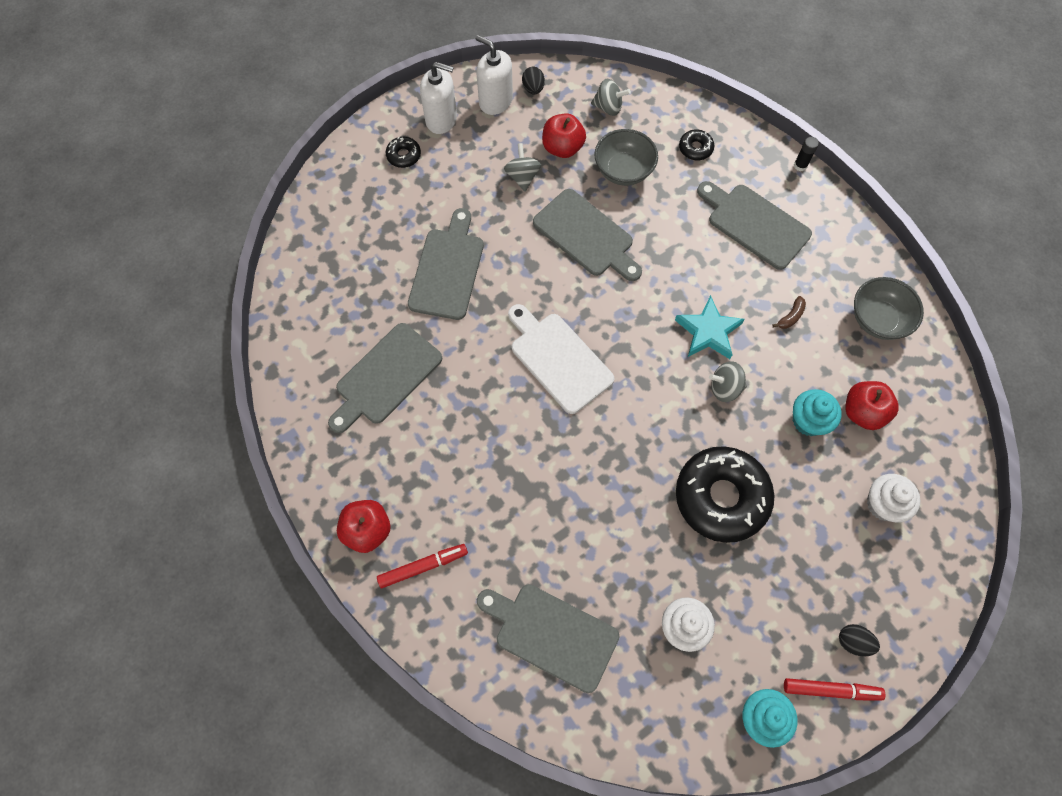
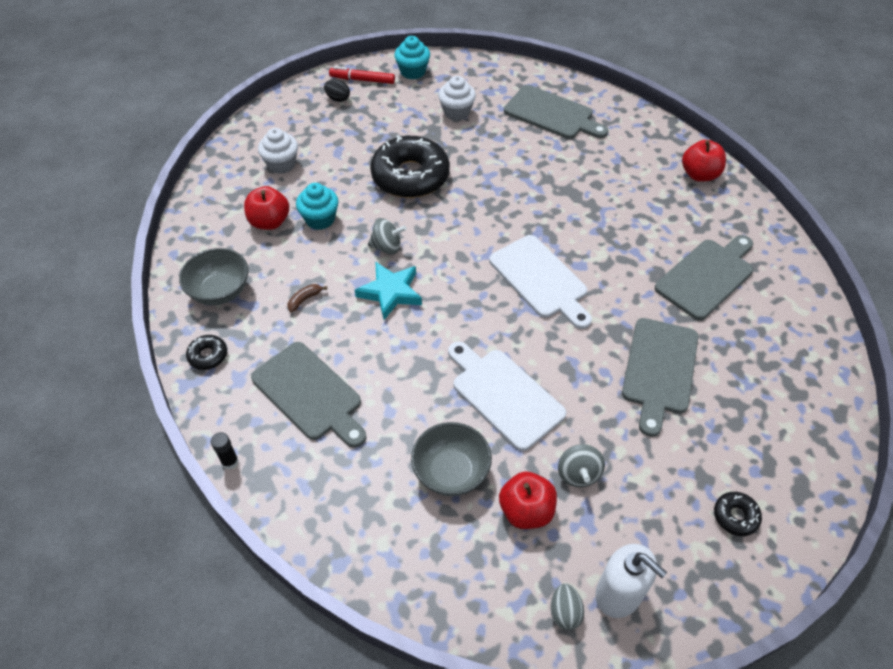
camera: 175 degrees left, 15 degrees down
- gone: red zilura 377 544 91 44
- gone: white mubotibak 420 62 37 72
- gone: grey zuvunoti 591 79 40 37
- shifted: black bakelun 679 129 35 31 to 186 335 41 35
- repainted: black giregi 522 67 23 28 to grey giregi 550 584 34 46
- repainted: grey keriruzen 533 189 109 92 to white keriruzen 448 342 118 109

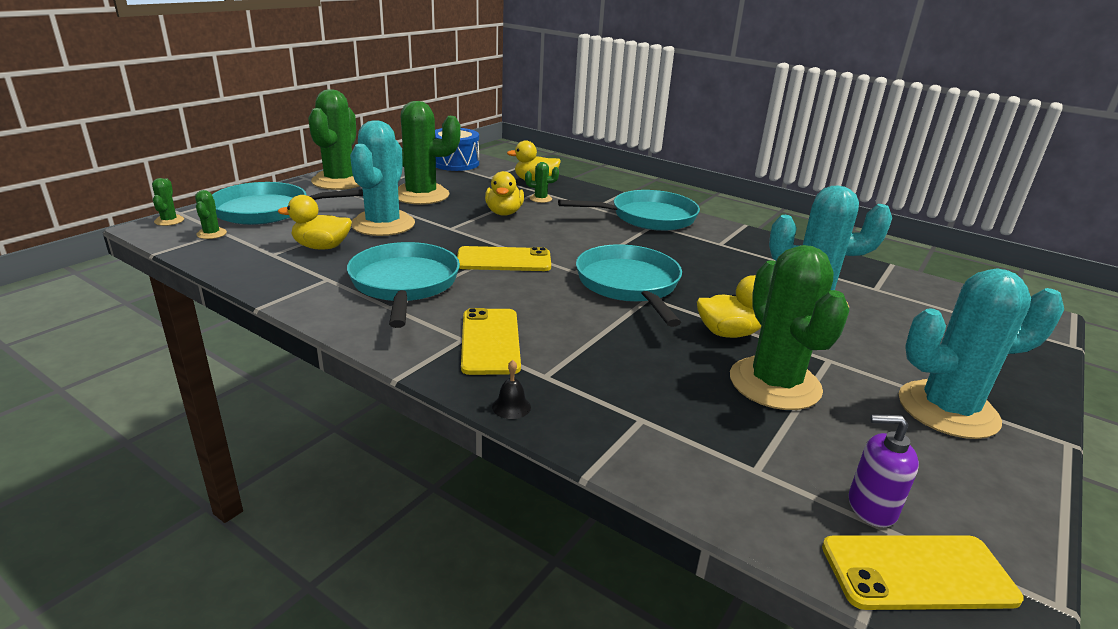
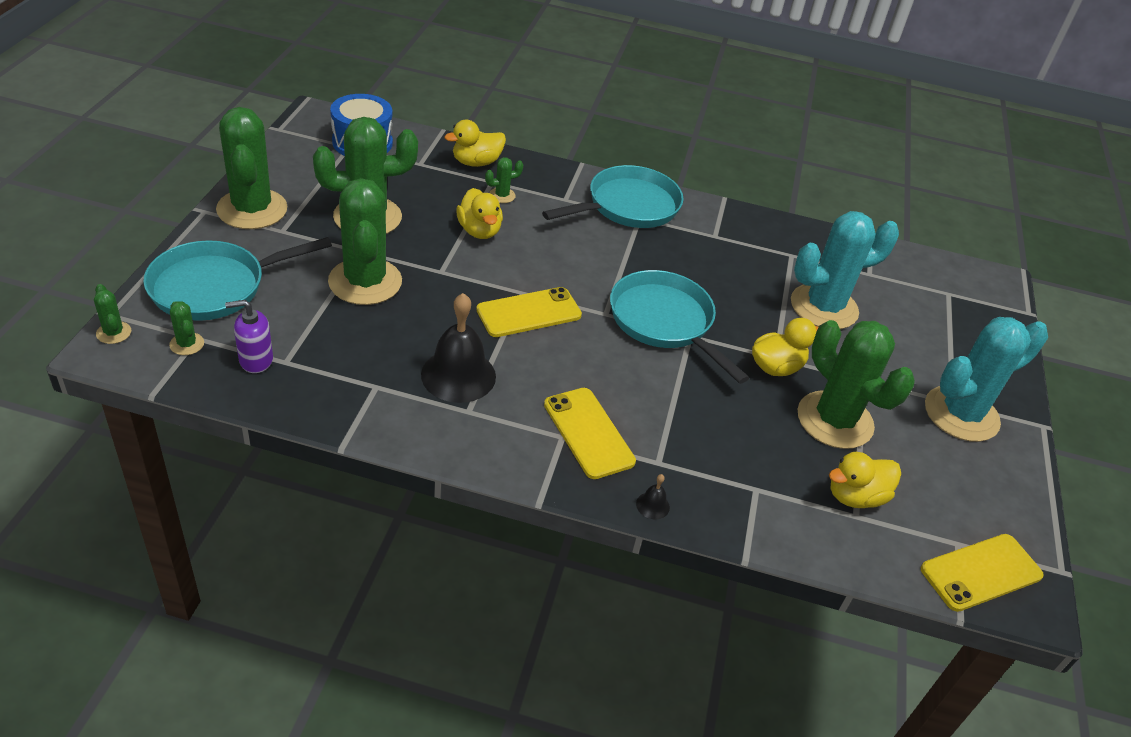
camera: 25 degrees left, 15 degrees up
- shifted: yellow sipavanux 278 195 74 54 to 829 452 72 56
- shifted: purple mubotibak 849 414 70 113 to 225 300 48 73
- swapped: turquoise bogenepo 347 242 113 86 to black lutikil 421 293 75 110
- repainted: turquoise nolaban 350 121 65 115 to green nolaban 328 178 74 127

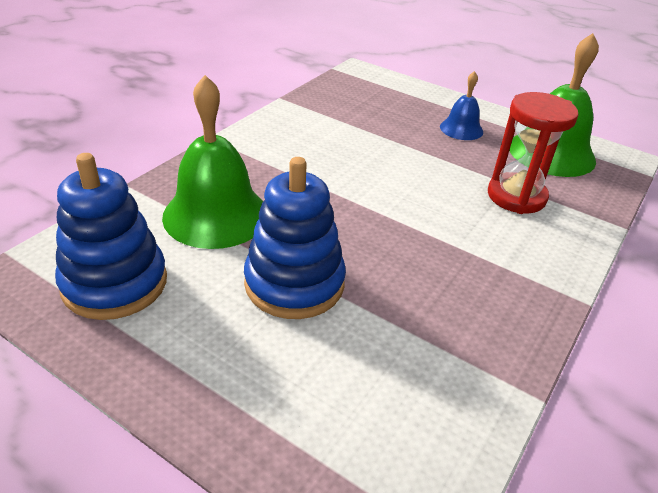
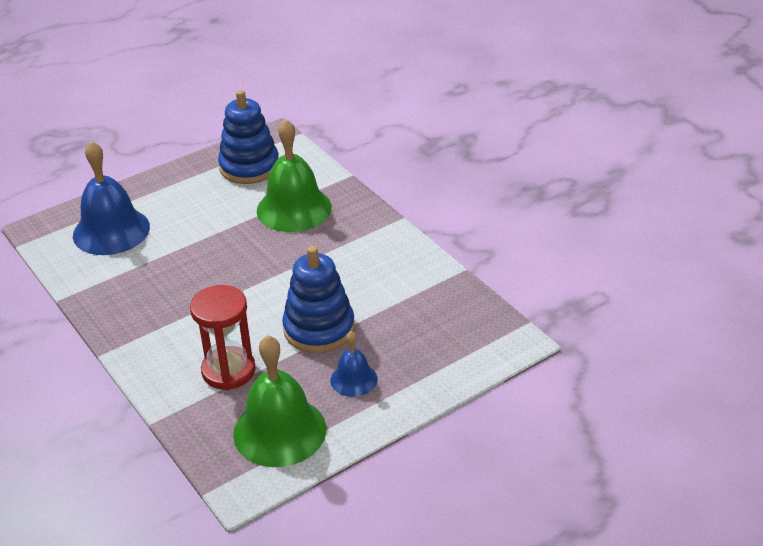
camera: 115 degrees right, 0 degrees up
- new: blue lutikil 73 141 77 114
- shifted: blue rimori 244 157 102 162 to 282 246 73 107

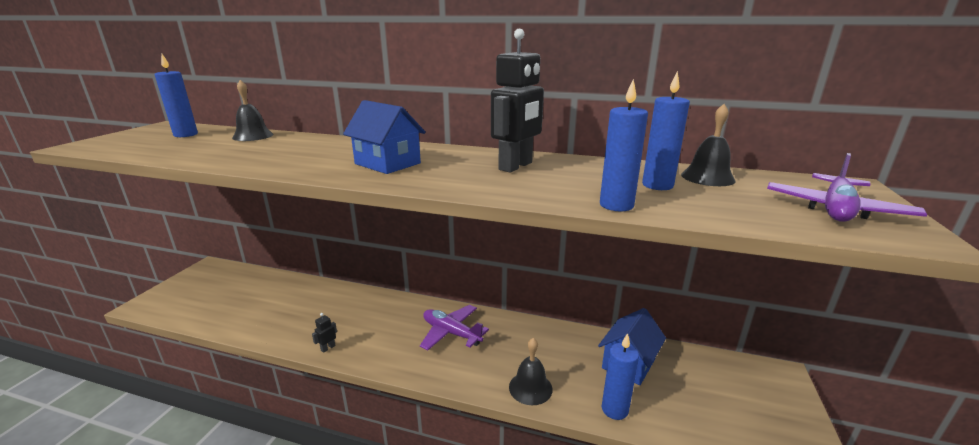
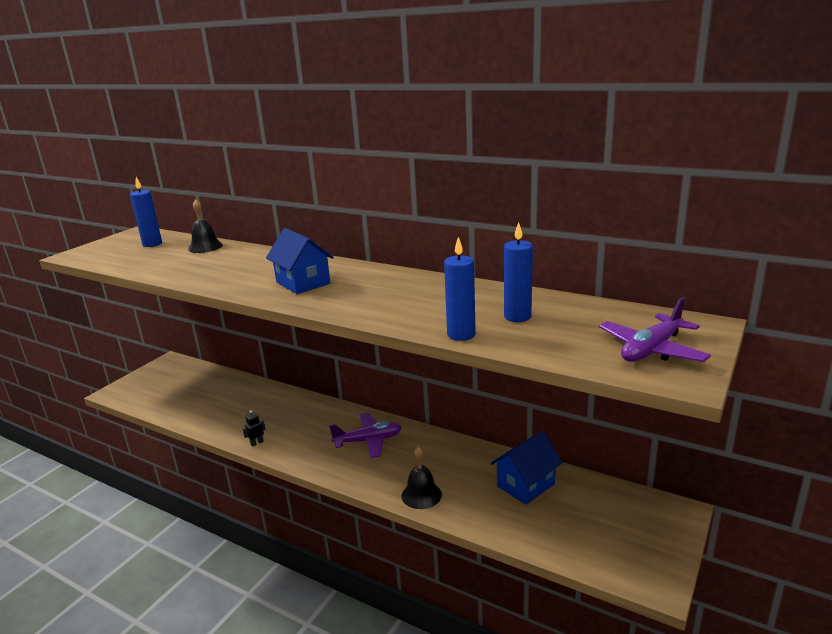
camera: 15 degrees right, 0 degrees up
- gone: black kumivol 491 29 53 144
- gone: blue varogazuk 602 333 37 87
- gone: black lutikil 681 104 55 82
- rotated: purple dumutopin 420 305 69 46 = 329 413 73 45 120 degrees clockwise

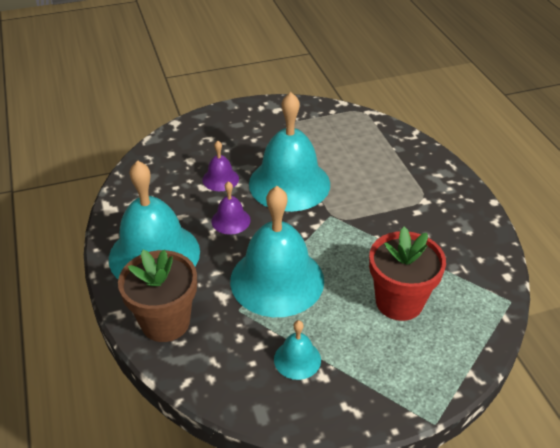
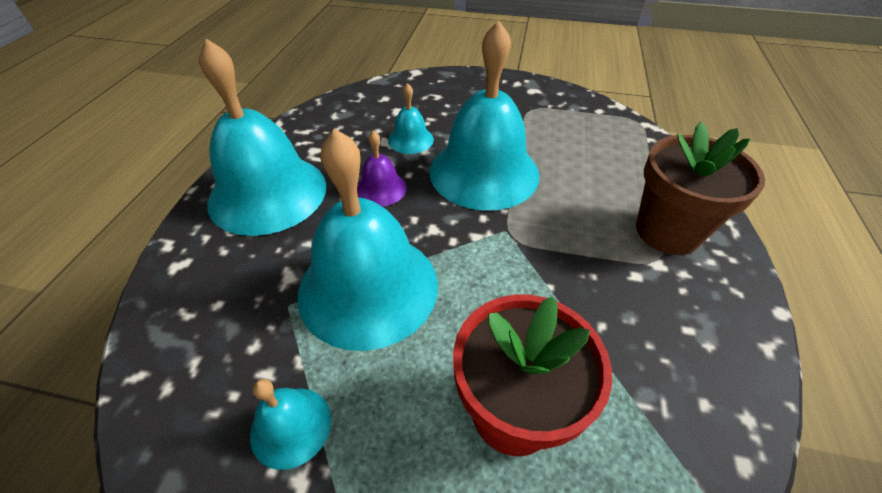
camera: 30 degrees right, 5 degrees up
- shifted: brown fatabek 118 250 79 92 to 636 122 129 133
- repainted: purple lutikil 202 141 37 50 to turquoise lutikil 388 83 46 71

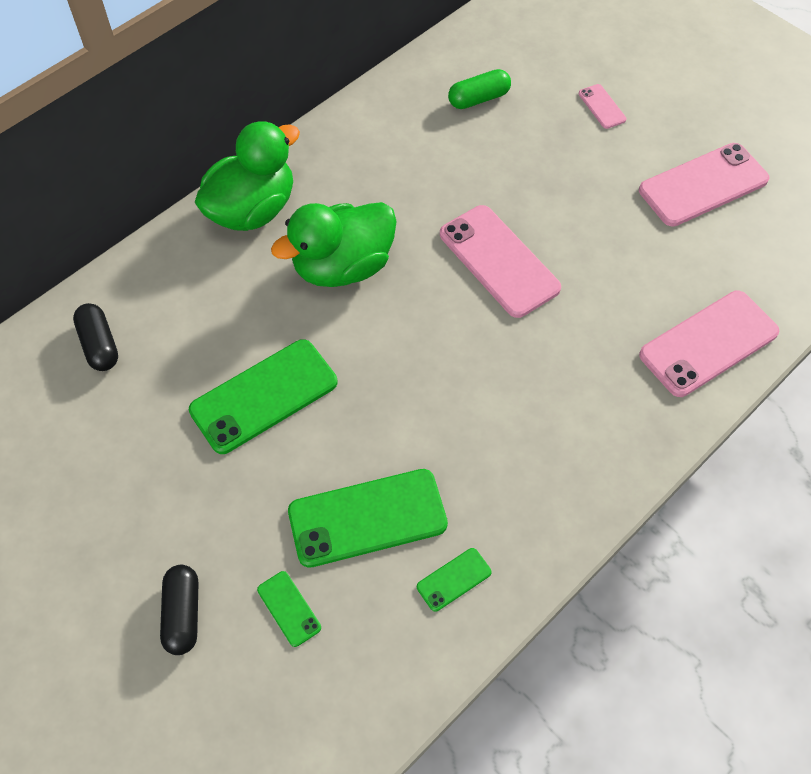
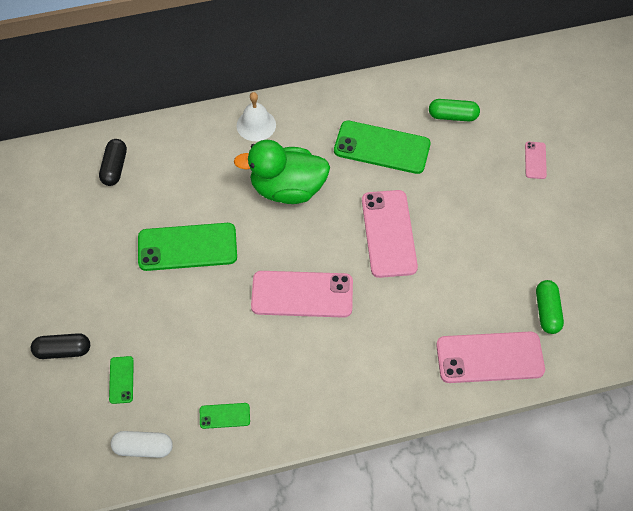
camera: 30 degrees right, 0 degrees up
- new: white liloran 111 431 62 27
- new: green liloran 536 280 28 54
- shifted: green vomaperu 288 469 160 99 to 334 121 97 53
- shifted: pink vomaperu 639 143 131 84 to 251 271 102 47
- swapped: green sipavanux 195 121 105 110 to white lutikil 237 92 39 49
- rotated: black liloran 160 565 38 90 = 31 333 59 26 60 degrees clockwise

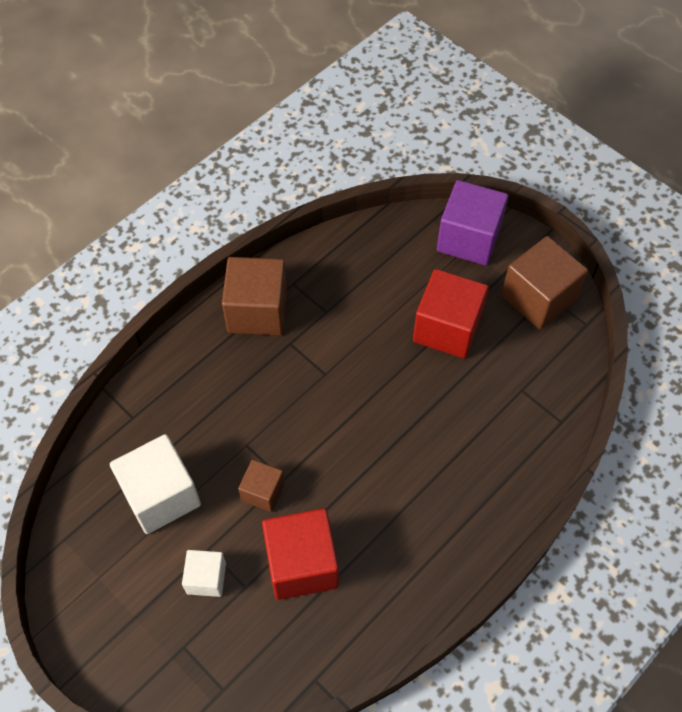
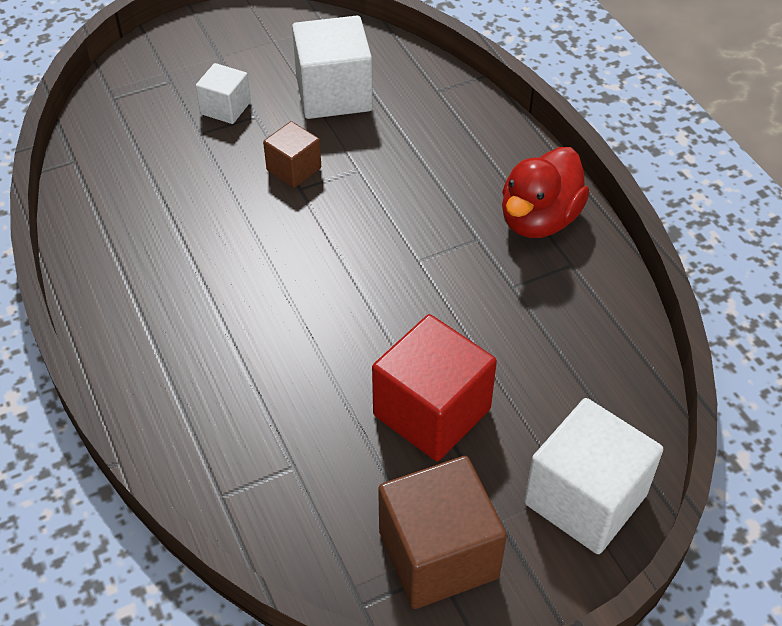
camera: 110 degrees right, 10 degrees down
- gone: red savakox 262 508 77 92
- swapped: brown savakox 222 257 65 78 to red sipavanux 502 147 88 91
- repainted: purple savakox 437 180 72 86 to white savakox 524 398 139 156

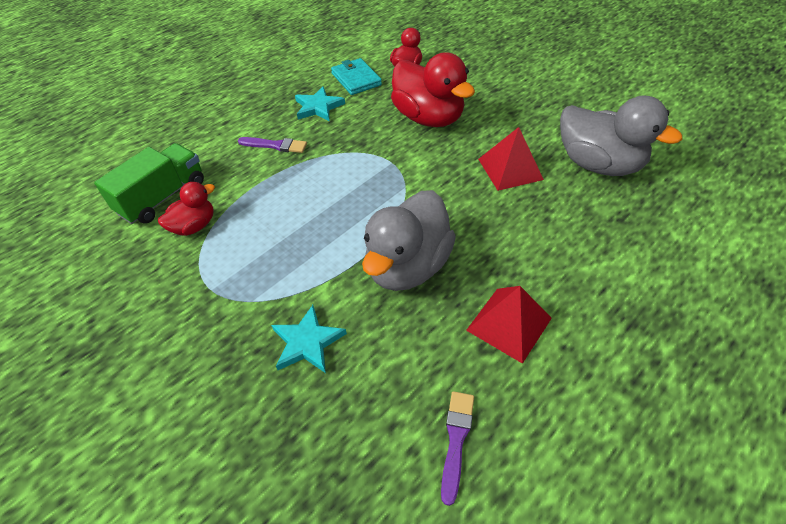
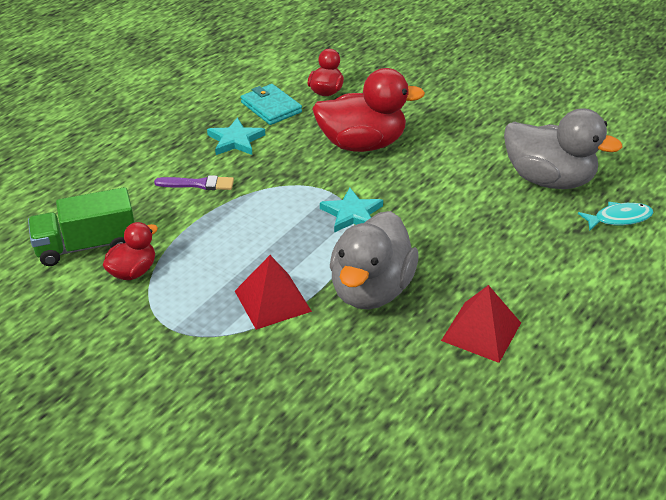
camera: 10 degrees left, 10 degrees down
- gone: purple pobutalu 441 391 33 115
- new: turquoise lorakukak 578 202 76 29
- shifted: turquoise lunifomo 271 305 76 68 to 320 187 63 46
- shifted: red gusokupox 478 127 66 64 to 235 255 77 75
- rotated: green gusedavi 94 143 110 81 = 28 187 106 79 135 degrees counterclockwise
- rotated: red sipavanux 391 52 84 75 = 312 68 113 84 45 degrees counterclockwise

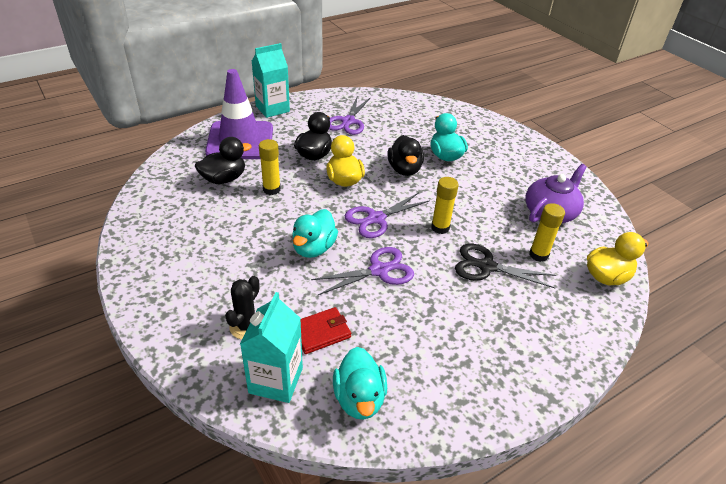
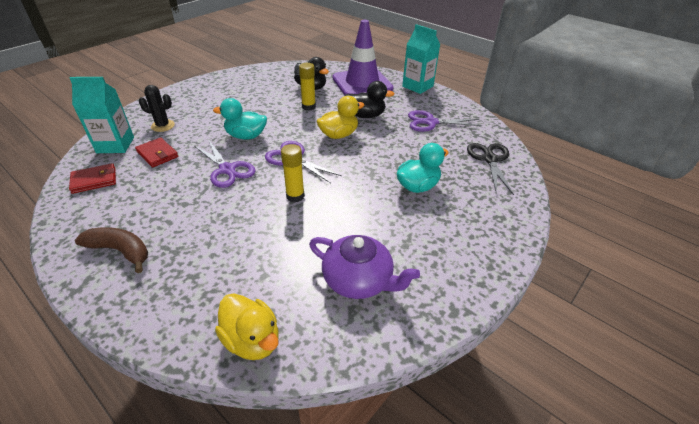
camera: 75 degrees right, 0 degrees up
- gone: black sipavanux 387 135 37 41
- gone: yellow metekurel 529 203 36 59
- new: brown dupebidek 75 227 73 46
- shifted: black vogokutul 455 244 101 44 to 467 143 47 52
- swapped: turquoise sipavanux 333 347 54 73 to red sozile 69 163 47 31

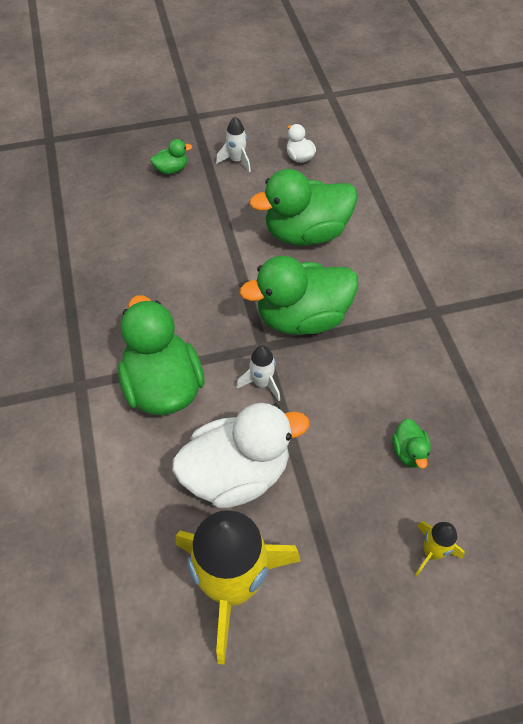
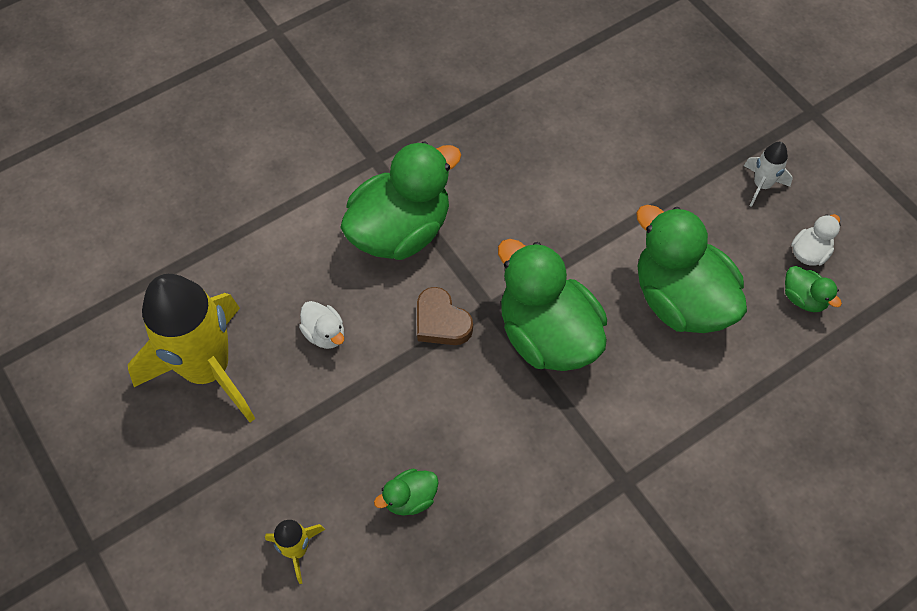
camera: 70 degrees right, 5 degrees up
- shifted: green sipavanux 150 139 42 35 to 785 266 57 46
- swapped: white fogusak 236 346 44 55 to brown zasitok 417 287 56 58
- scaled: white sipavanux 172 403 138 105 = 299 301 45 48 x0.43

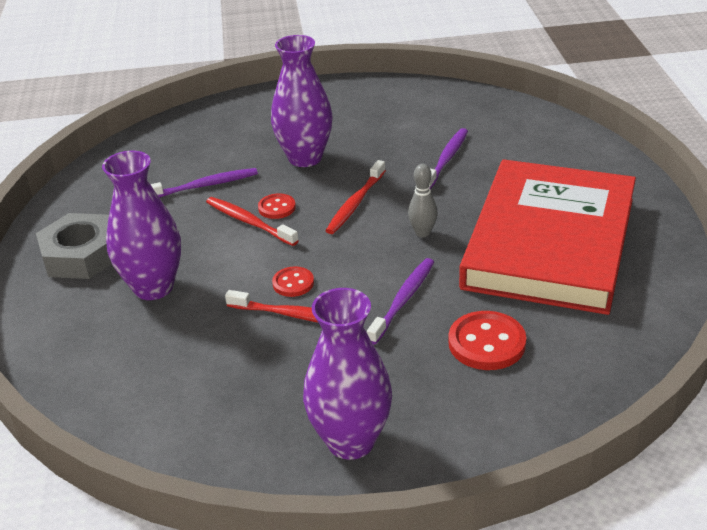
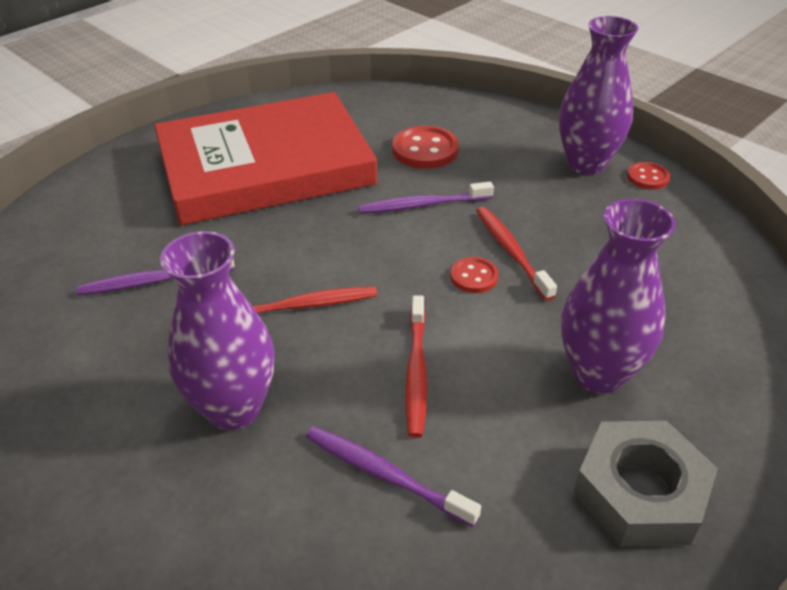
camera: 130 degrees left, 5 degrees up
- gone: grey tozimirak 408 164 30 73
- shifted: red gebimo 258 193 38 26 to 627 162 43 28

